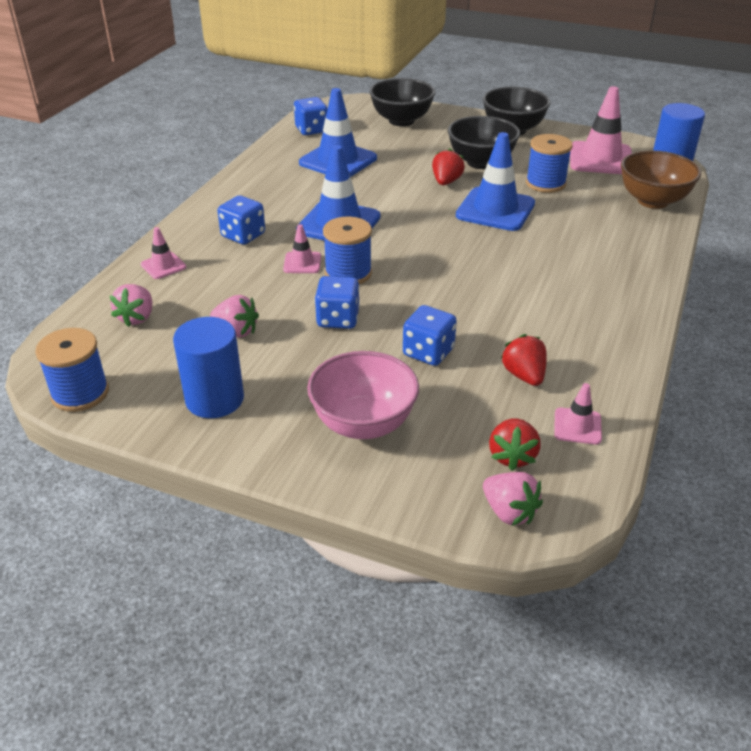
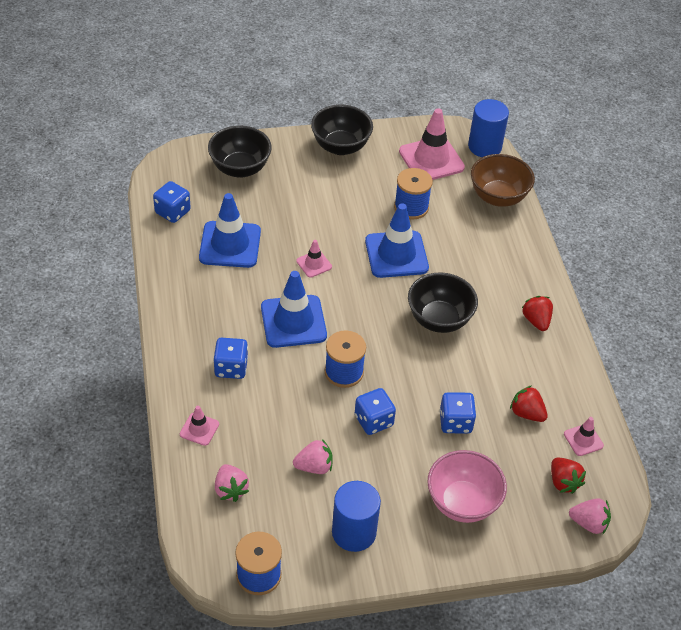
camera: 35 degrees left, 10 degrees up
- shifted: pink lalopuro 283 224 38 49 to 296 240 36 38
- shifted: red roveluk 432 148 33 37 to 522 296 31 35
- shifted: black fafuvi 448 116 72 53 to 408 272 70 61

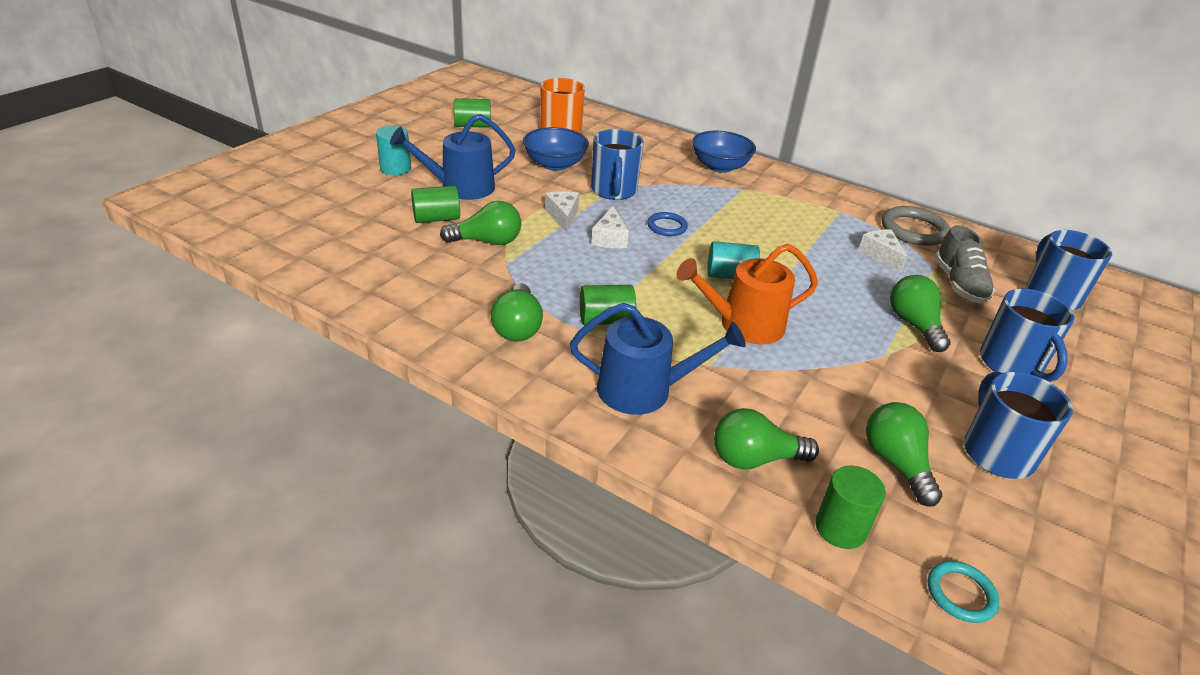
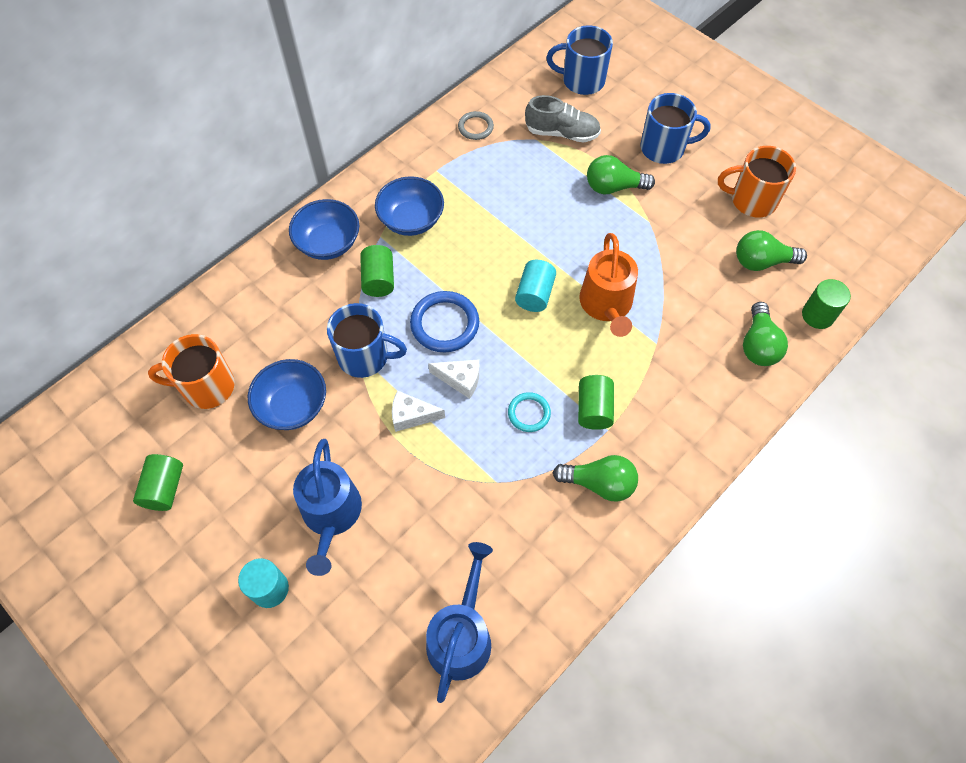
camera: 75 degrees left, 25 degrees up
- gone: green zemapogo 440 201 81 44
- gone: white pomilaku 858 229 50 44
- new: blue fafuvi 375 176 69 60
- shifted: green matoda 411 186 49 37 to 360 245 34 52
- shifted: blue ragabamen 570 303 176 112 to 426 542 67 161
- shifted: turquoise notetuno 928 561 71 62 to 508 392 43 40
- repainted: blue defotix 964 371 109 108 to orange defotix 718 146 78 71
- scaled: blue notetuno 647 212 41 24 = 410 291 69 61 x1.70
- scaled: grey notetuno 882 206 68 40 = 458 111 36 29 x0.59

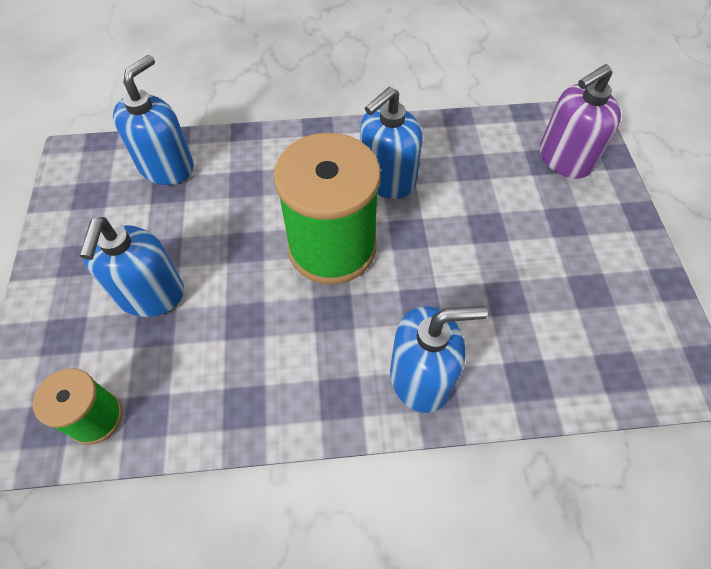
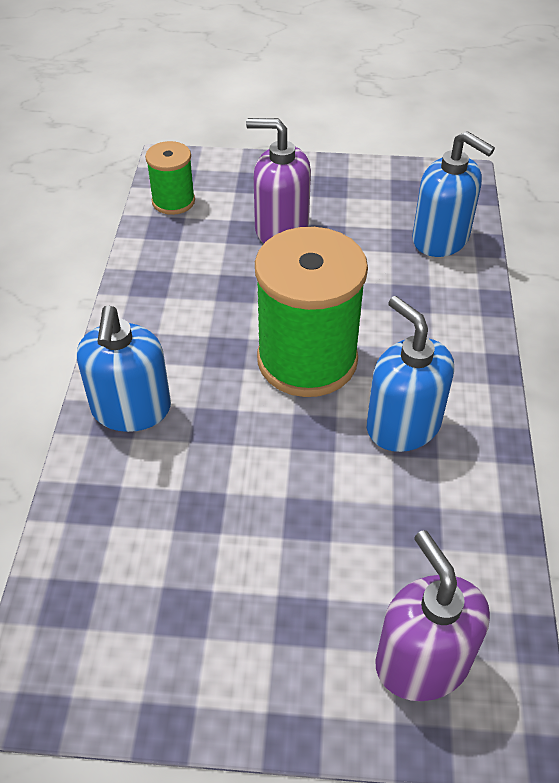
camera: 100 degrees right, 10 degrees down
- repainted: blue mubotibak 80 217 104 100 to purple mubotibak 246 118 65 125

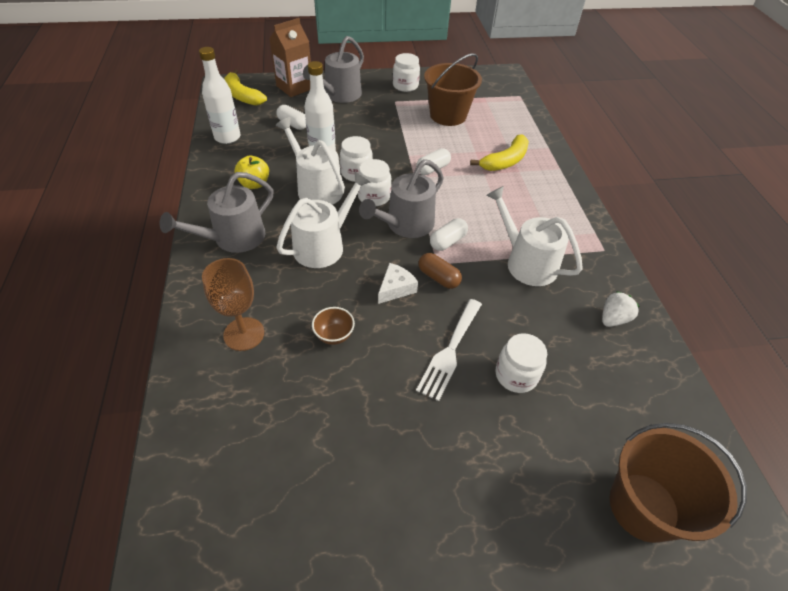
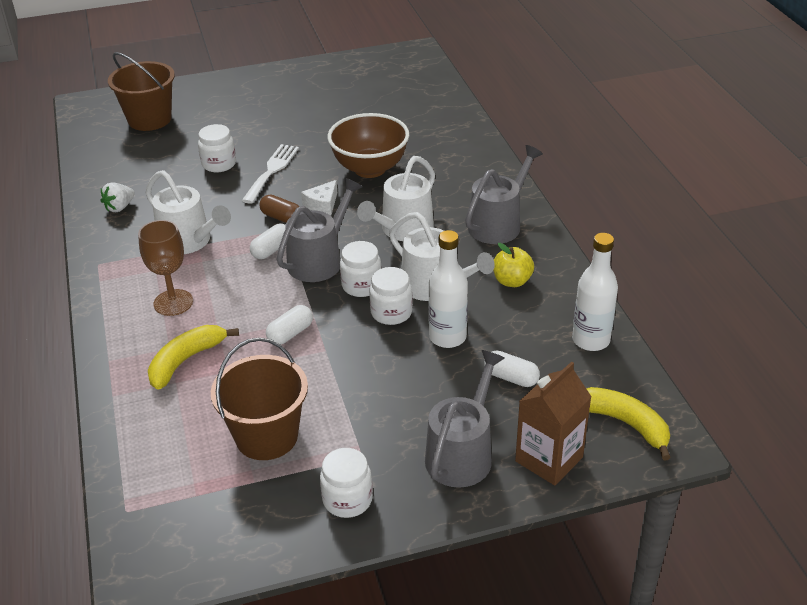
camera: 175 degrees right, 10 degrees down
- shifted: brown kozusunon 202 258 62 93 to 138 220 55 96
- scaled: brown fafuvi 312 307 43 38 = 327 113 82 65 x2.29

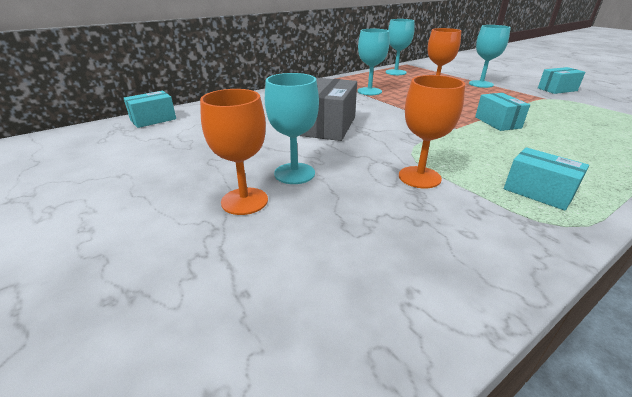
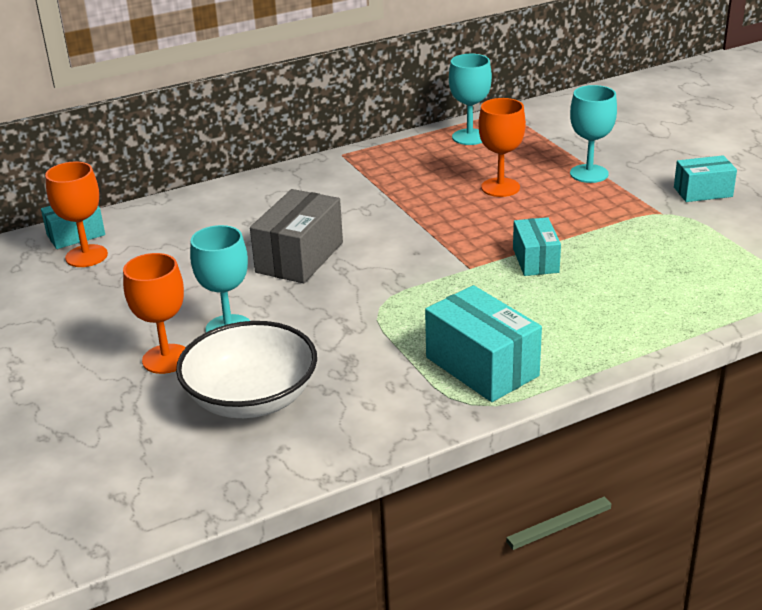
camera: 10 degrees right, 0 degrees up
- gone: turquoise kozusunon 357 29 33 66
- new: white fafuvi 176 321 141 97
- shifted: orange kozusunon 399 75 66 113 to 45 162 63 105
- scaled: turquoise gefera 504 147 85 64 = 425 285 117 117 x1.59

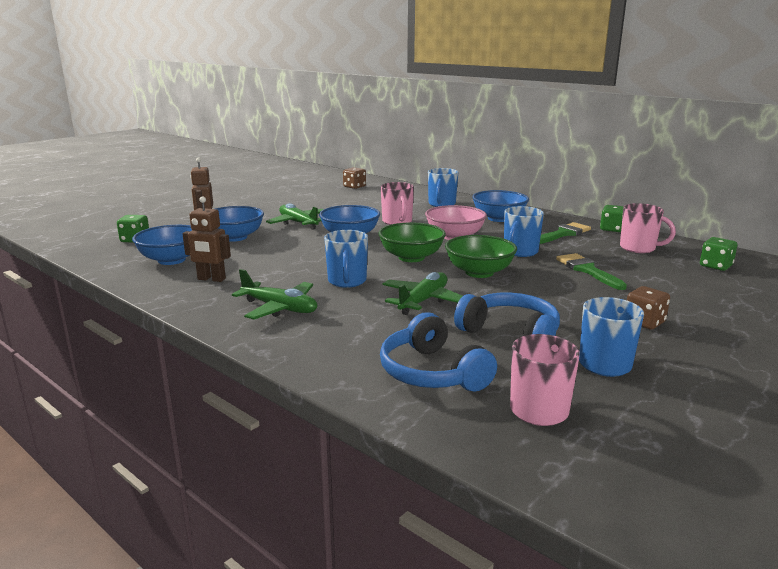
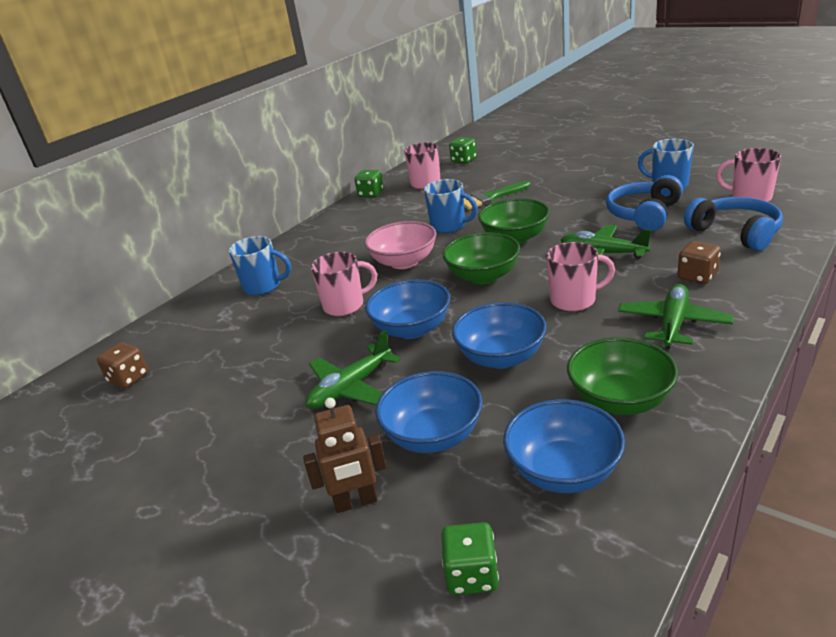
camera: 90 degrees left, 10 degrees up
- gone: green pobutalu 540 222 51 22
- shifted: blue fafuvi 472 190 57 32 to 452 302 95 67
- shifted: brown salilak 627 286 43 44 to 677 241 44 43
- swapped: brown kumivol 183 196 48 86 to green fafuvi 567 337 111 78
- repainted: blue defotix 324 230 44 58 to pink defotix 546 242 69 69
- rotated: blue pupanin 380 312 117 79 = 684 197 99 54 90 degrees counterclockwise

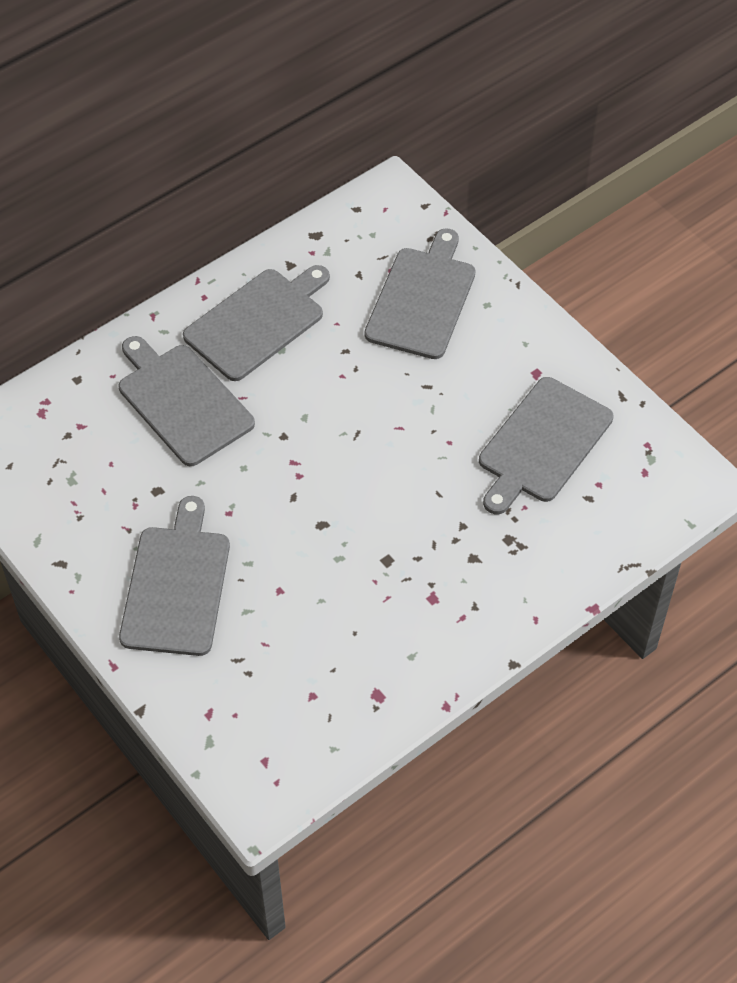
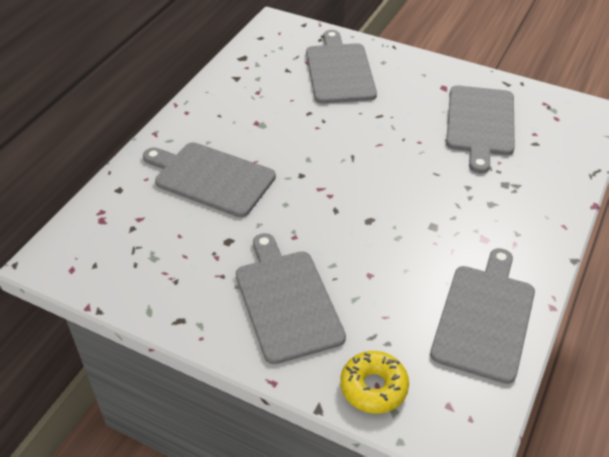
camera: 25 degrees left, 10 degrees down
- new: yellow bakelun 340 351 69 62
- shifted: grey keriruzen 183 265 147 116 to 430 248 105 136

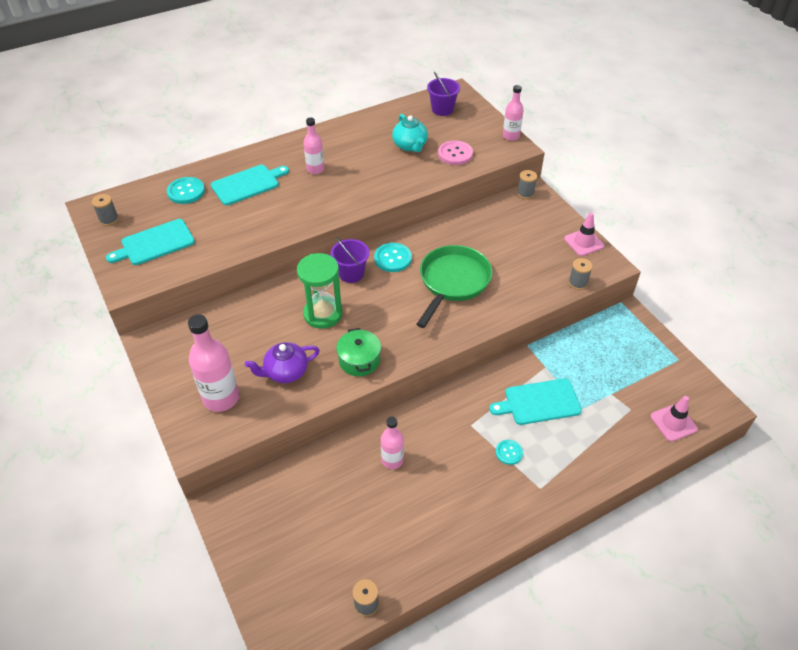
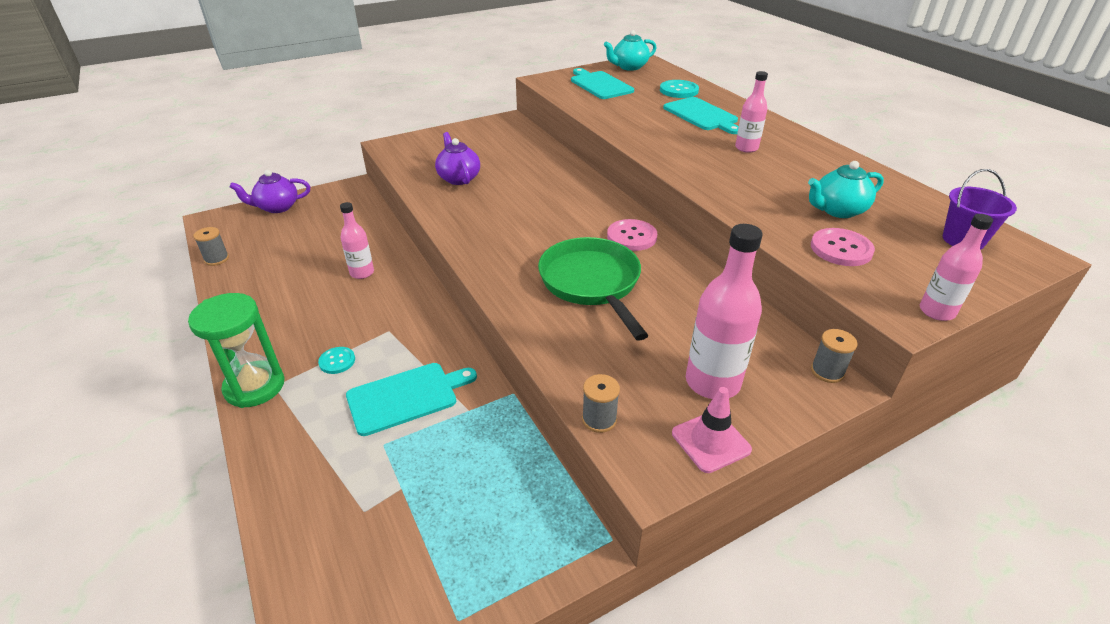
camera: 90 degrees right, 10 degrees down
- gone: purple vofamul 331 237 38 46
- gone: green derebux 336 328 45 48
- gone: pink lalopuro 651 396 47 46
- new: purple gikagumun 230 170 80 43
- shifted: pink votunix 188 314 51 98 to 686 224 77 175
- shifted: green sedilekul 297 253 46 76 to 188 293 97 115
- swapped: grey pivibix 92 194 27 32 to turquoise gikagumun 604 30 52 41
- repainted: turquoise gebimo 374 243 38 29 to pink gebimo 607 219 50 32
- rotated: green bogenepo 417 245 75 83 = 538 237 111 104 135 degrees counterclockwise
- rotated: turquoise keriruzen 489 378 93 47 = 346 363 131 73 75 degrees clockwise

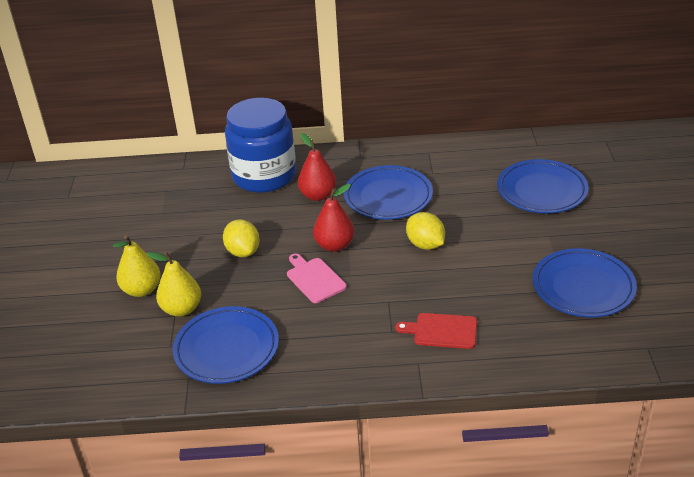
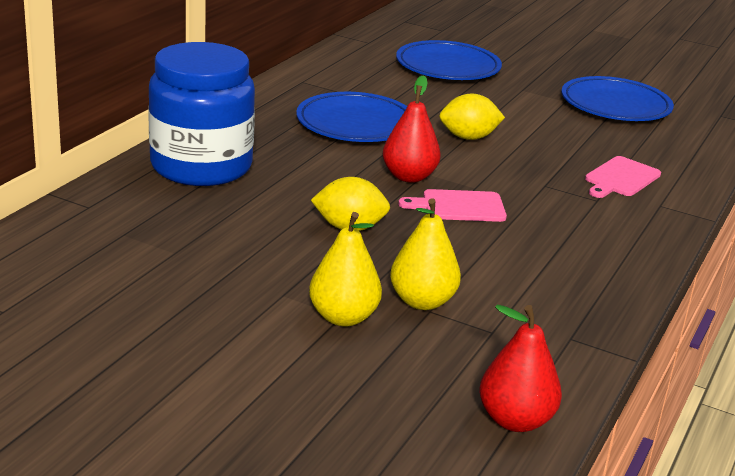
camera: 65 degrees left, 10 degrees down
- gone: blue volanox 172 306 107 78
- shifted: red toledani 298 133 39 68 to 479 305 83 127
- repainted: red keriruzen 395 313 82 36 to pink keriruzen 585 156 76 42

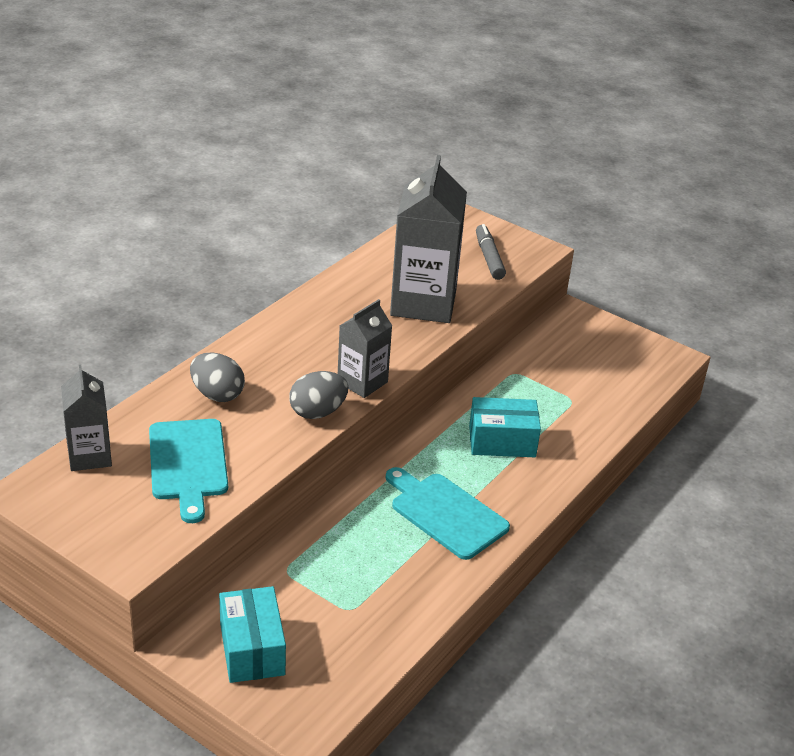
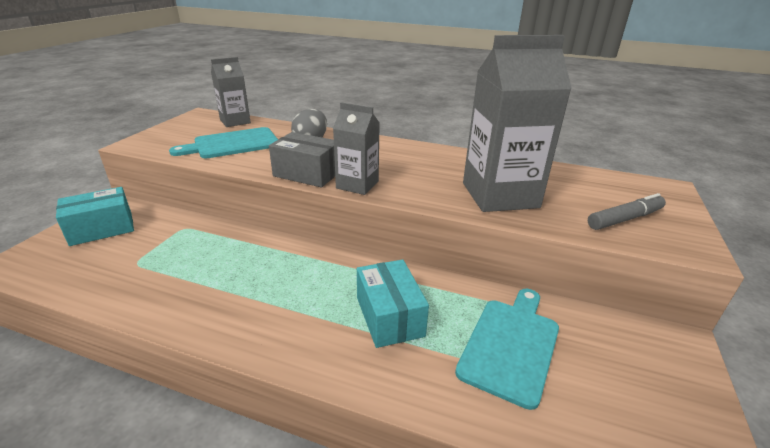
camera: 75 degrees right, 5 degrees down
- shifted: turquoise keriruzen 386 467 124 93 to 455 289 104 121
- swapped: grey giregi 289 371 59 48 to grey gefera 269 132 66 55

